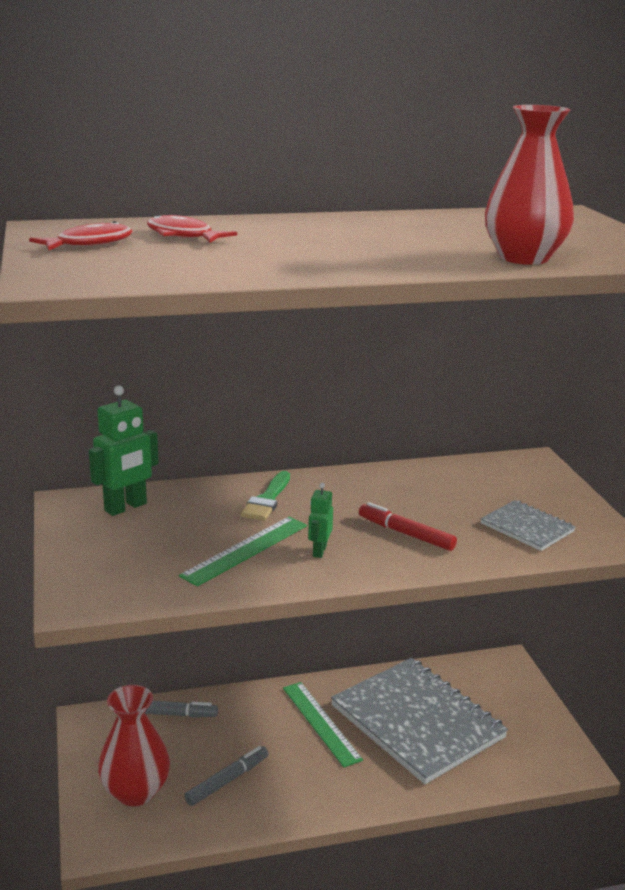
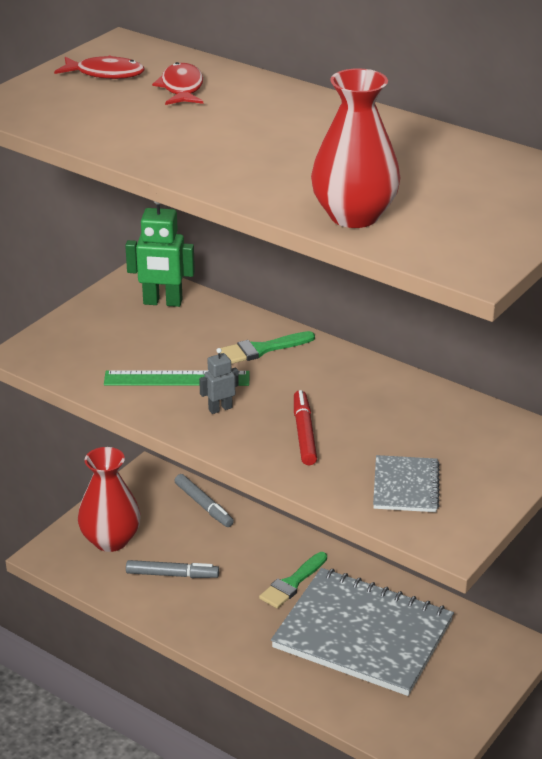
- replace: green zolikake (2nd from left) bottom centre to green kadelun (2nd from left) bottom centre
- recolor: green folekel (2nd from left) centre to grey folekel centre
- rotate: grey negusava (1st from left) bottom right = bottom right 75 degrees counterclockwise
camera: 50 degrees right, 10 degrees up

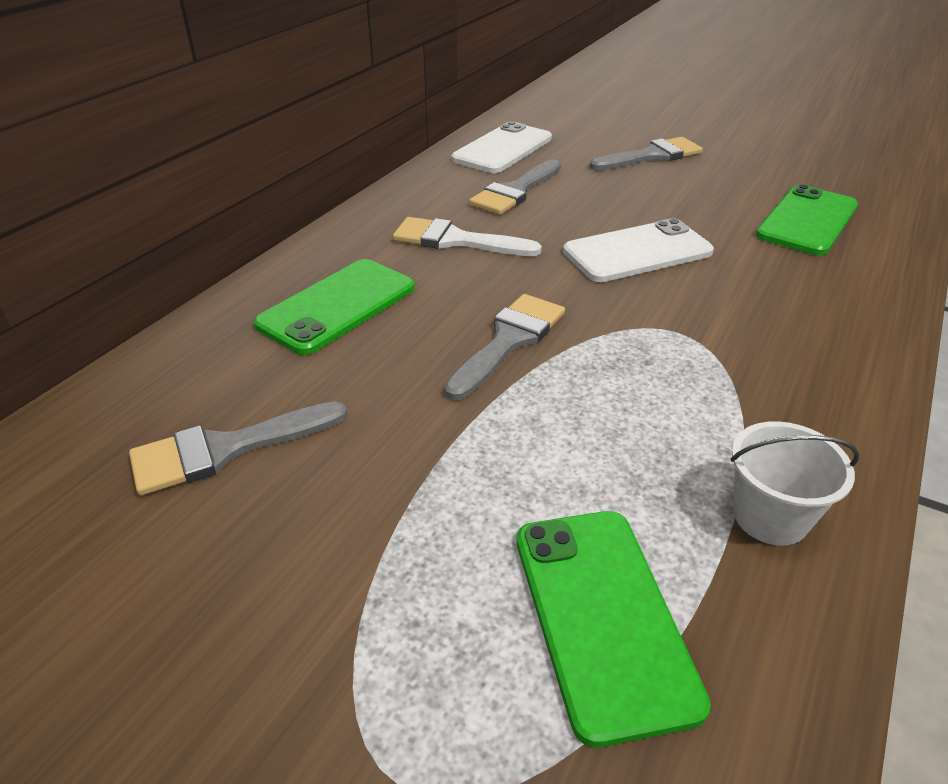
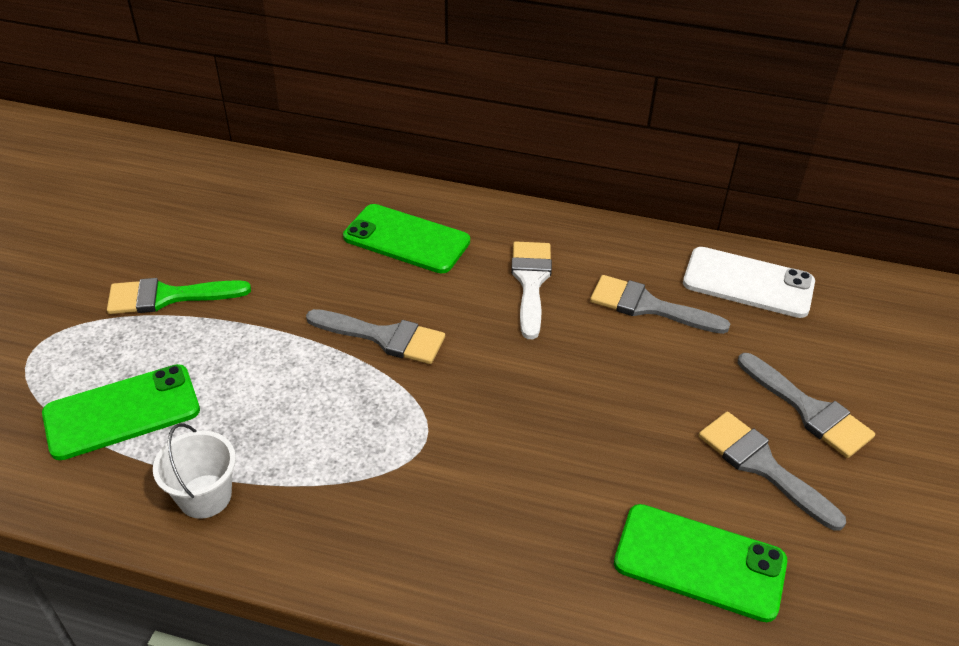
- delete: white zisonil (2nd from left) top right
- insert: green kadelun middle left
- move: grey kadelun (1st from left in the first image) middle left to grey kadelun (3rd from left) bottom right
camera: 75 degrees right, 5 degrees up

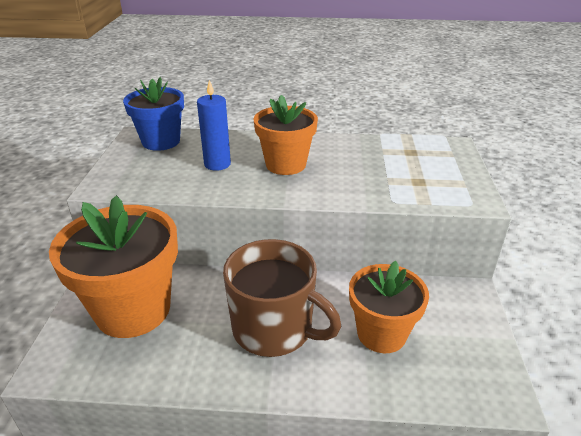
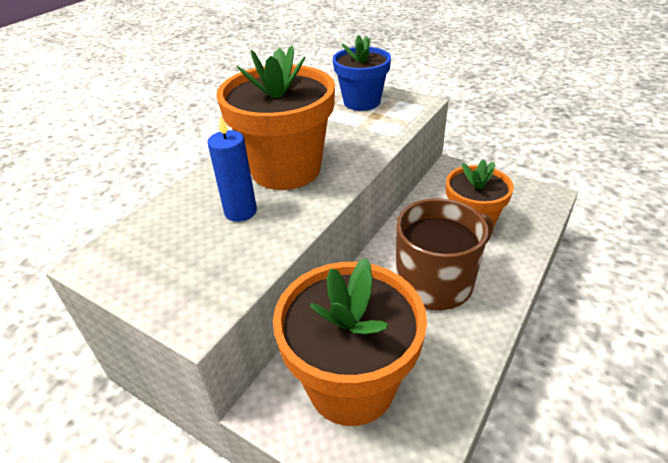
- move: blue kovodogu top left to top centre
- resize: orange kovodogu (2nd from left in the first image) top centre = top centre x1.57
camera: 60 degrees left, 5 degrees up

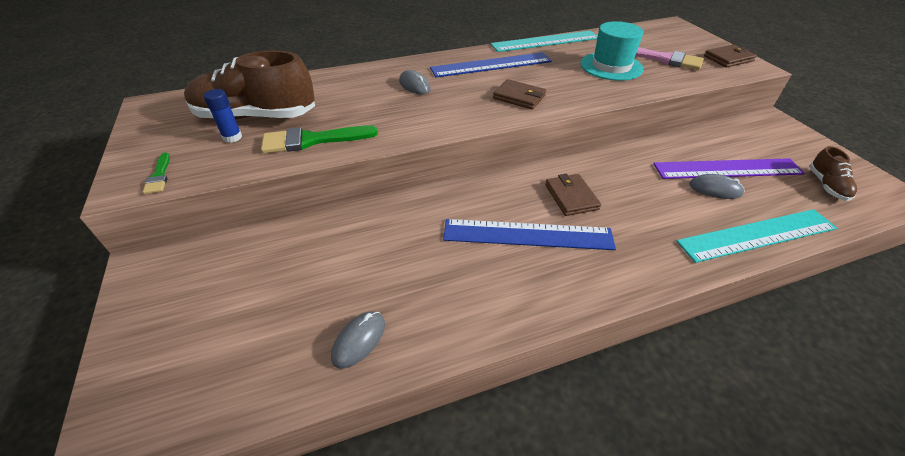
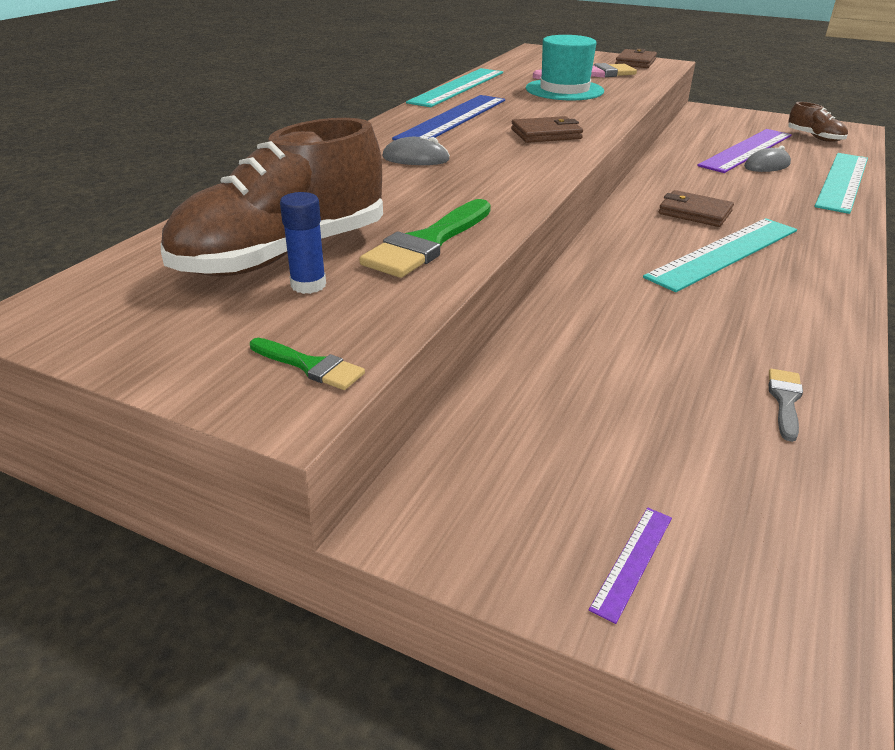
- insert: purple zolikake (1st from left) bottom right
- replace: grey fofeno (1st from left) bottom centre to grey kadelun middle right
- recolor: blue zolikake (2nd from left) centre to turquoise zolikake (2nd from left) middle right
camera: 45 degrees left, 10 degrees down

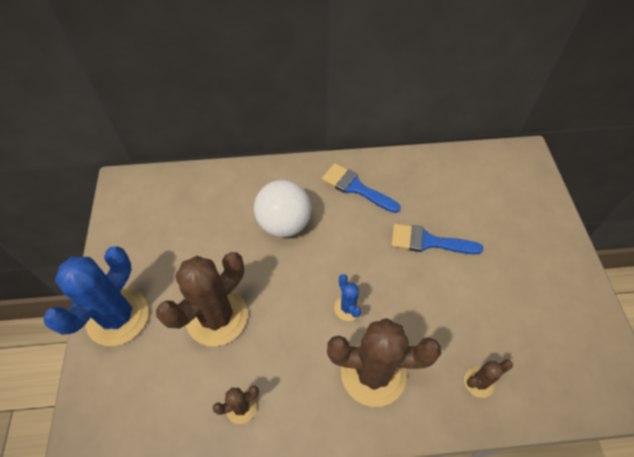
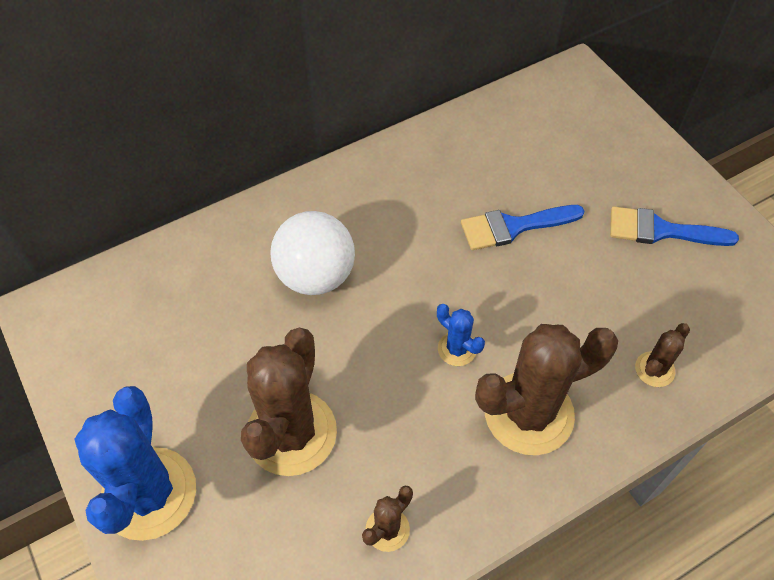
- move: blue kadelun (1st from left in the first image) centre to blue kadelun (2nd from left) middle right
camera: 25 degrees left, 0 degrees up

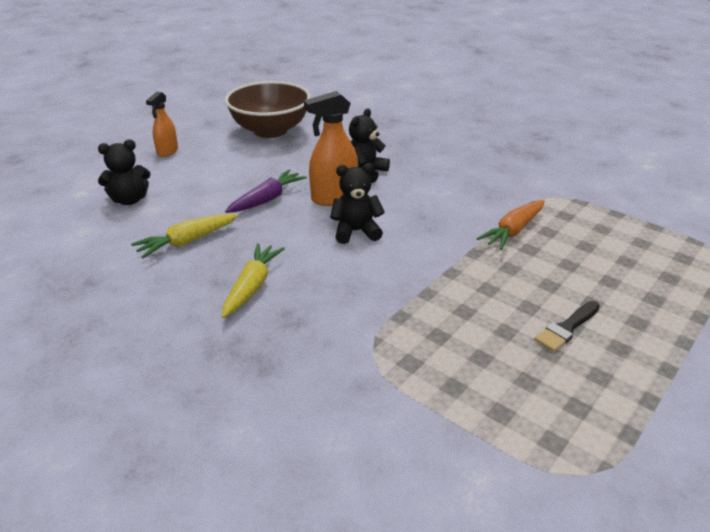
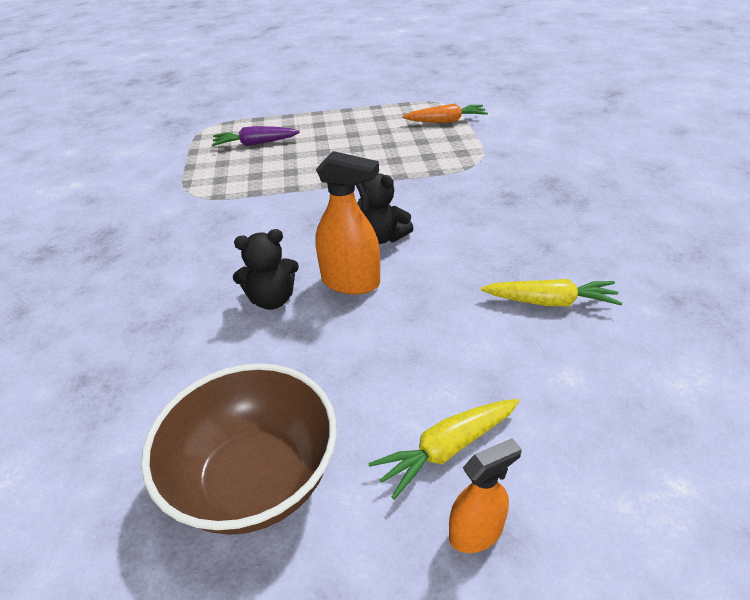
- delete: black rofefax (1st from left) top left
- delete: black kadelun middle right
- move: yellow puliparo (2nd from left in the first image) centre to yellow puliparo (1st from left) bottom centre
- move: purple puliparo centre to top centre
- move: orange puliparo middle right to top centre
camera: 135 degrees left, 5 degrees up

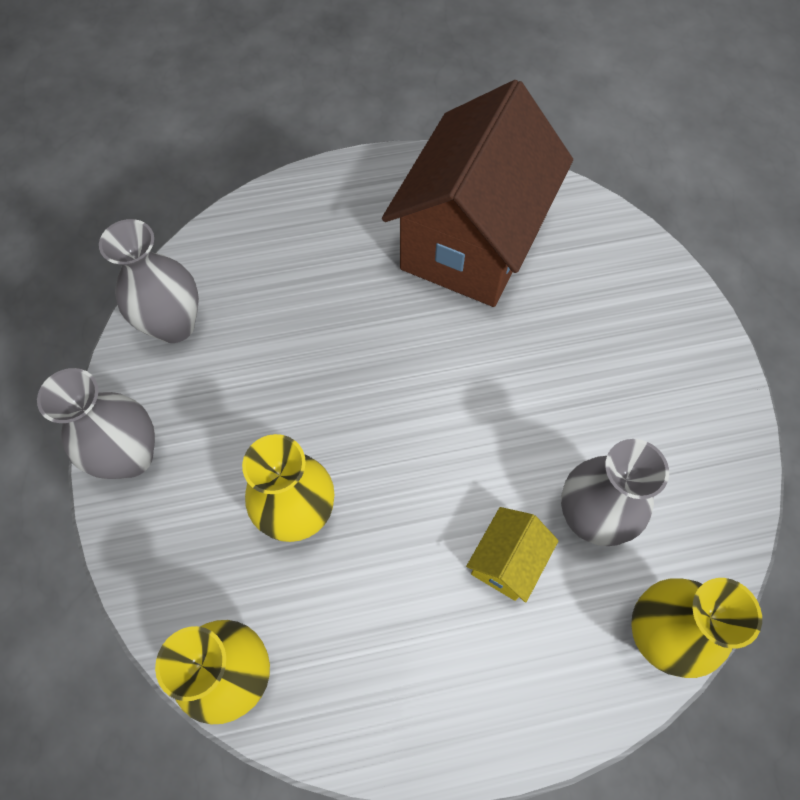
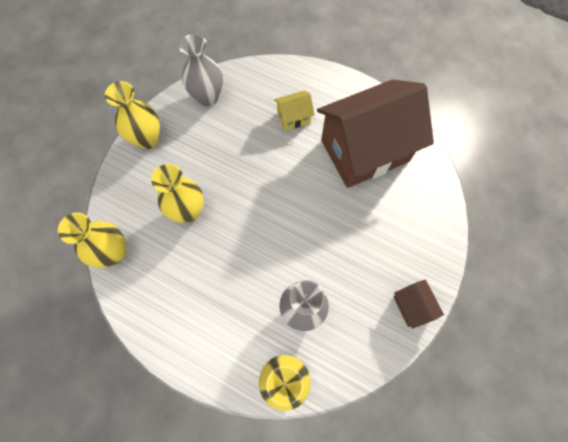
- insert: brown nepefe (2nd from left) bottom right
- move: yellow nepefe bottom centre to top centre
- recolor: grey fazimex (1st from left) middle left to yellow fazimex (2nd from left) top left
camera: 40 degrees right, 5 degrees up

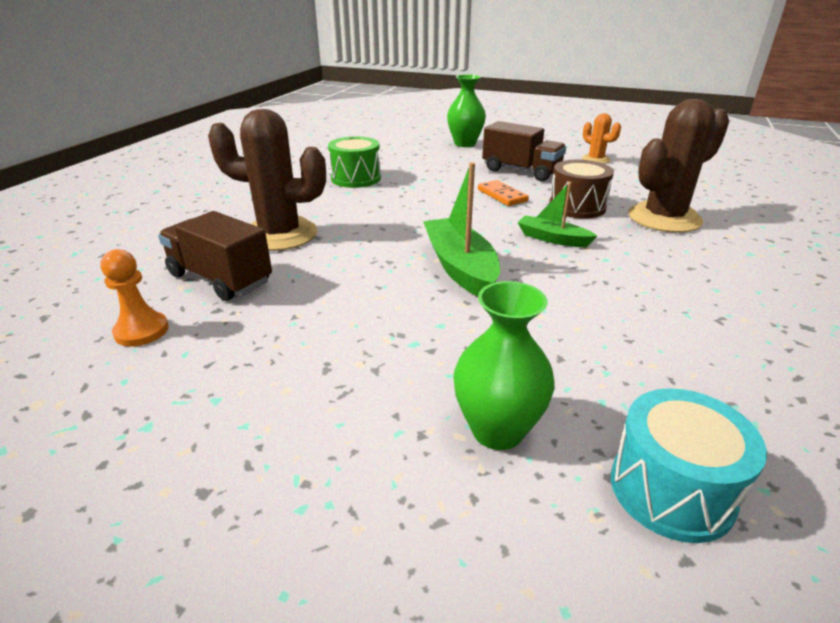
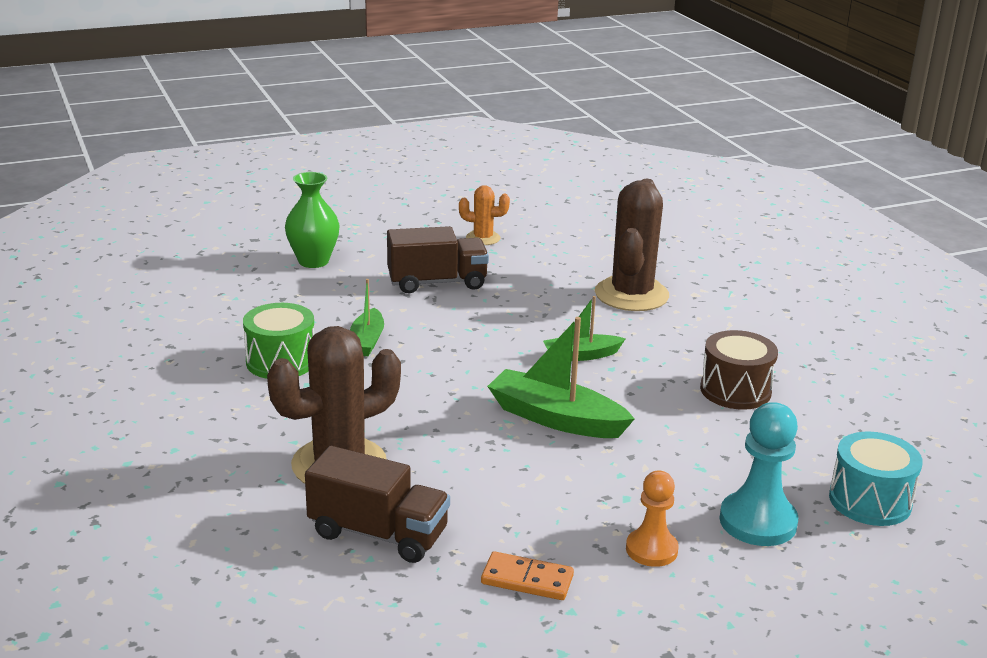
- insert: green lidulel (1st from left) centre
- move: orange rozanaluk middle left to bottom centre
- move: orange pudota top centre to bottom centre
- move: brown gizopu top right to middle right
- replace: green fazimex (2nd from left) centre to turquoise rozanaluk bottom right
- rotate: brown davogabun (1st from left) middle left = bottom centre 150 degrees counterclockwise
camera: 45 degrees left, 5 degrees down

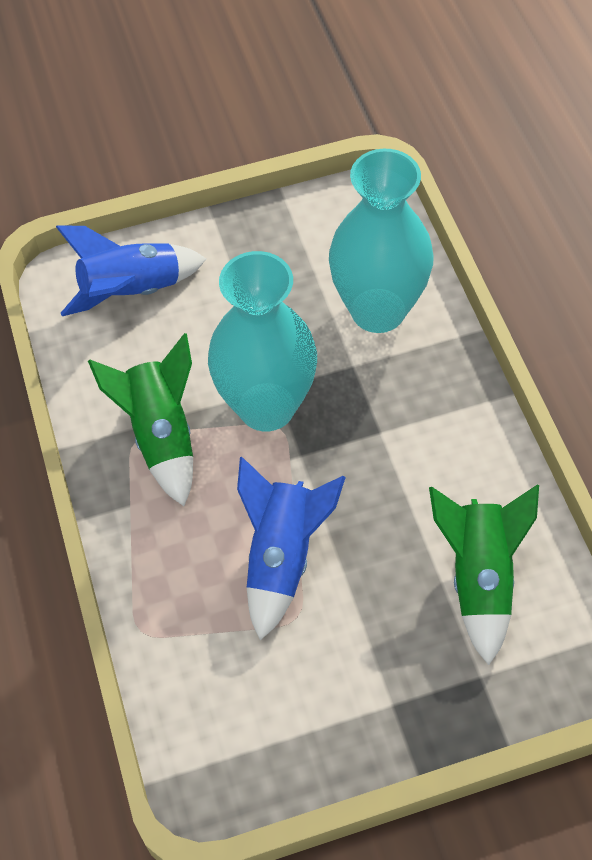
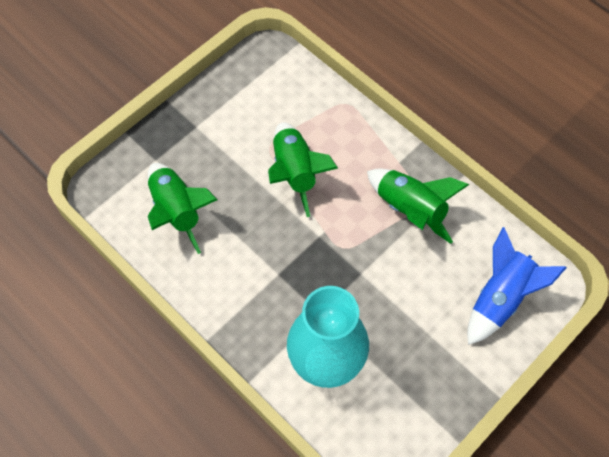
- delete: turquoise fazimex (1st from left) centre
- recolor: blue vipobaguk (2nd from left) centre to green vipobaguk (2nd from left) centre
camera: 150 degrees right, 5 degrees up

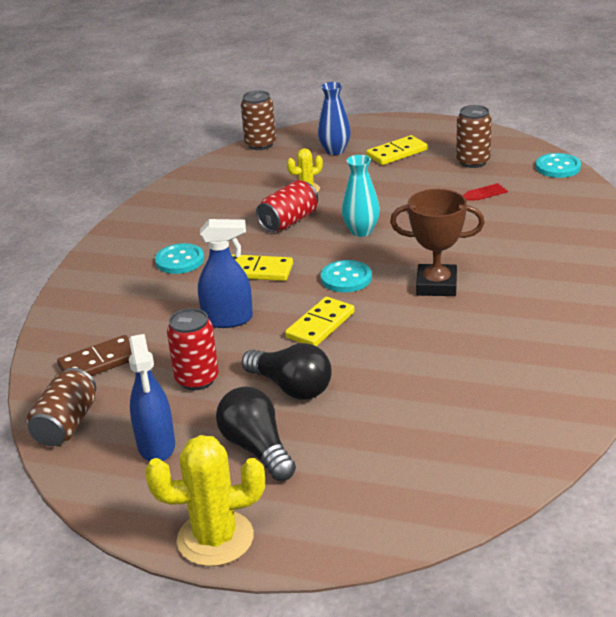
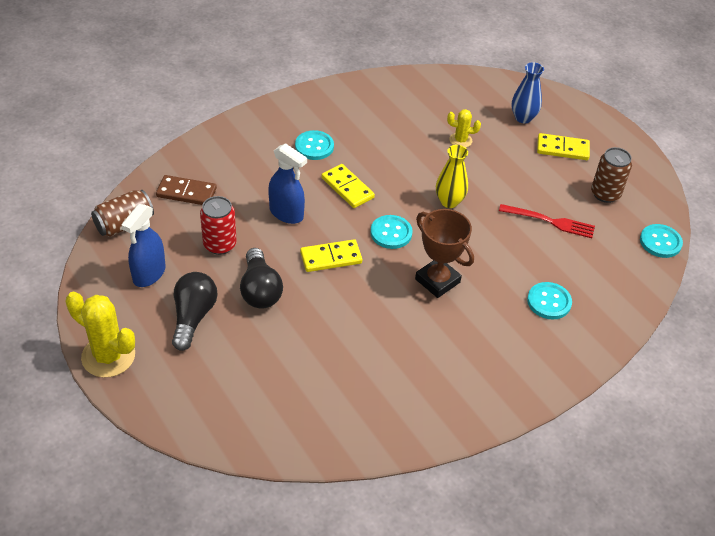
- delete: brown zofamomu (2nd from left) top centre
- delete: red zofamomu (2nd from left) centre
- insert: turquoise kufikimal (3rd from left) middle right
- recolor: turquoise fazimex top centre to yellow fazimex top centre
camera: 35 degrees right, 15 degrees up

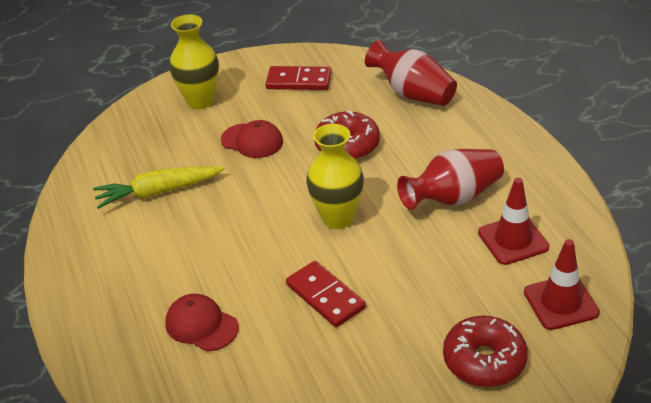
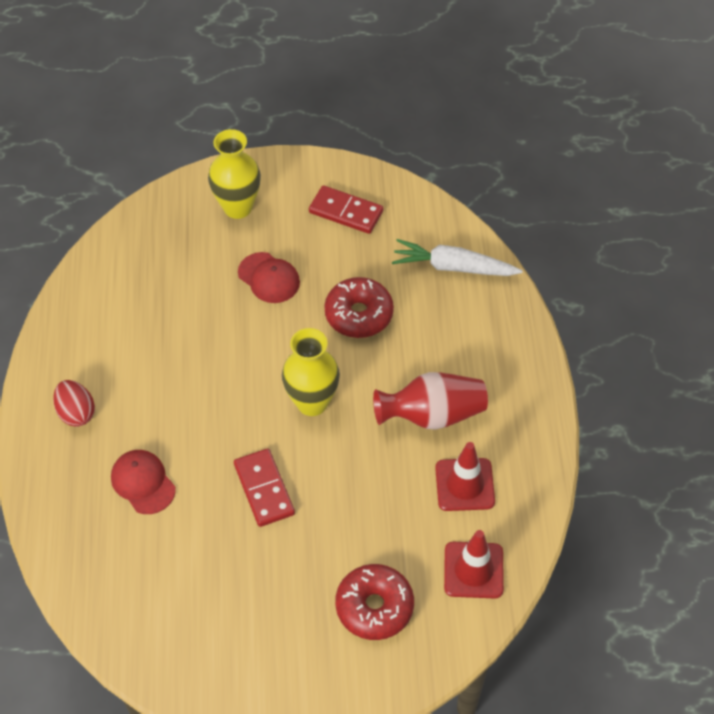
- delete: yellow puliparo middle left
- insert: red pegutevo middle left
- replace: red fazimex (1st from left) top centre to white puliparo centre
camera: 15 degrees right, 15 degrees up

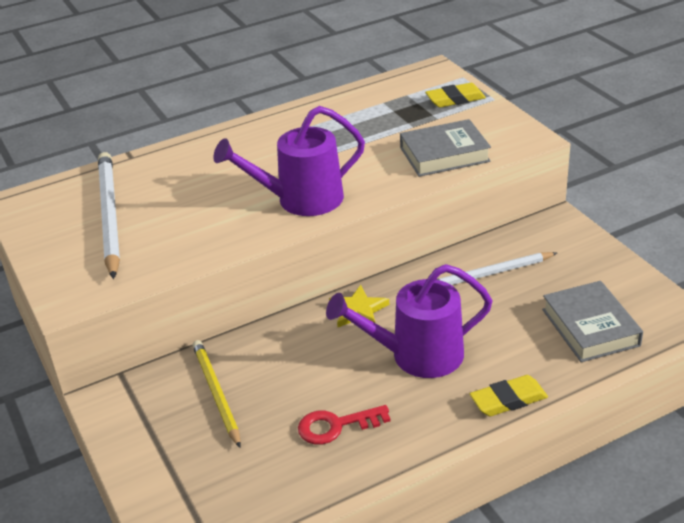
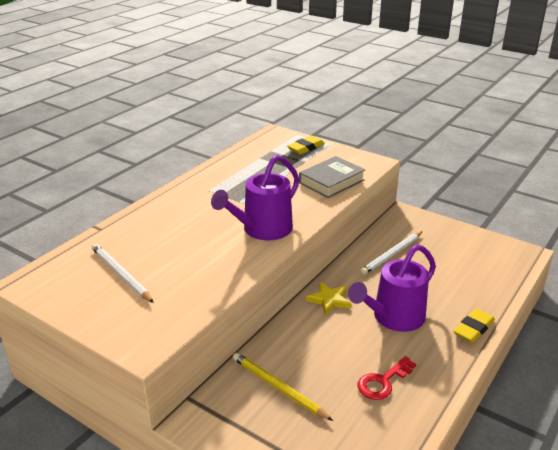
- delete: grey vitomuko (2nd from left) middle right
- resize: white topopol (1st from left) middle left = middle left x0.66
camera: 30 degrees left, 5 degrees down

